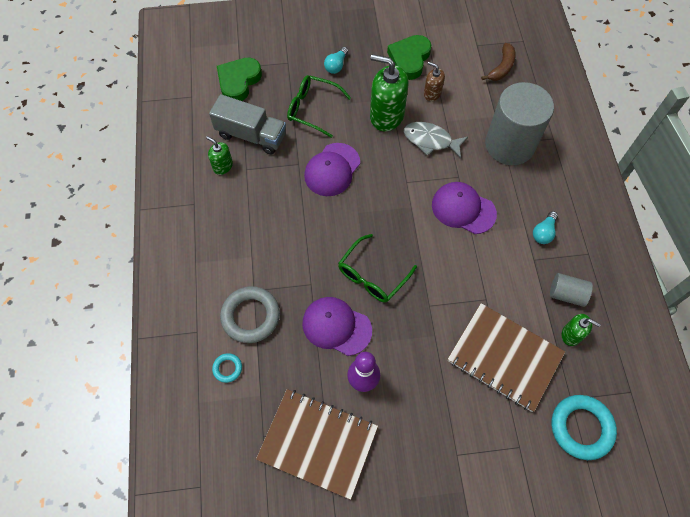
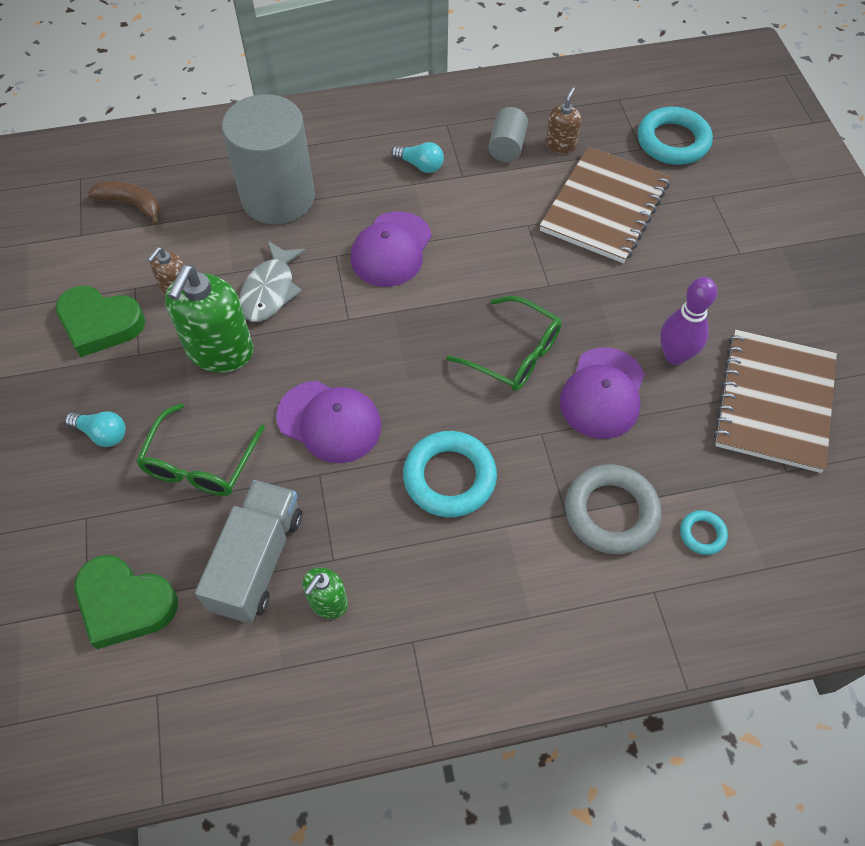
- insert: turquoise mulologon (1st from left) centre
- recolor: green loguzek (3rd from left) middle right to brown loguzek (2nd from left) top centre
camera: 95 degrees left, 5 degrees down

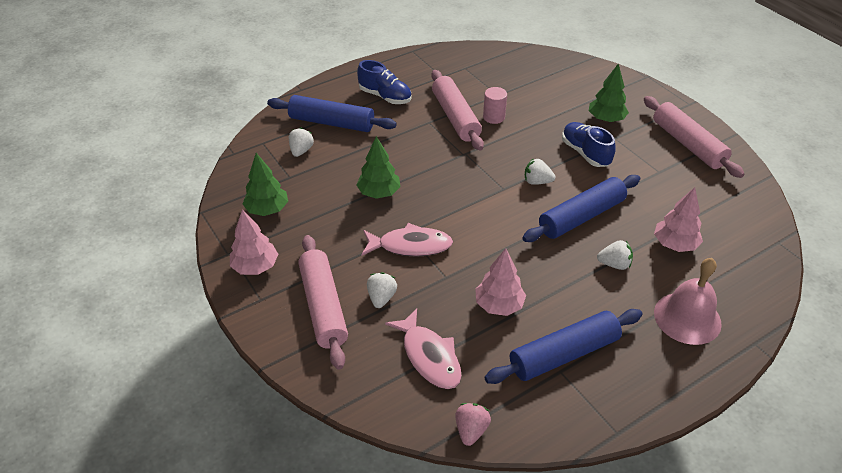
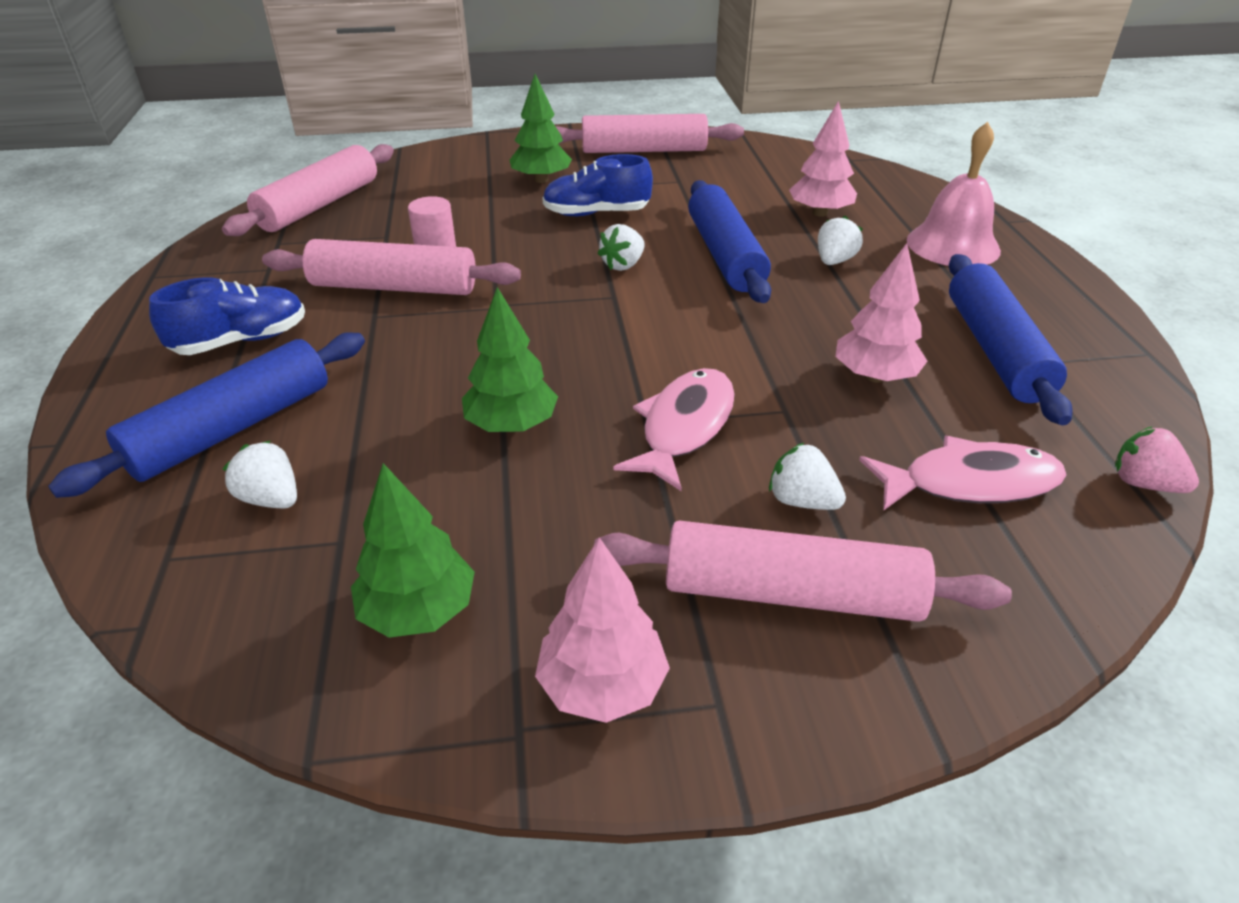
- insert: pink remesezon (1st from left) top left
camera: 65 degrees left, 5 degrees down

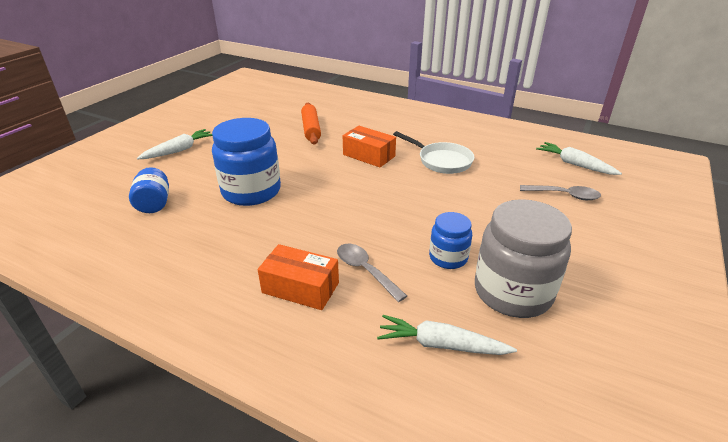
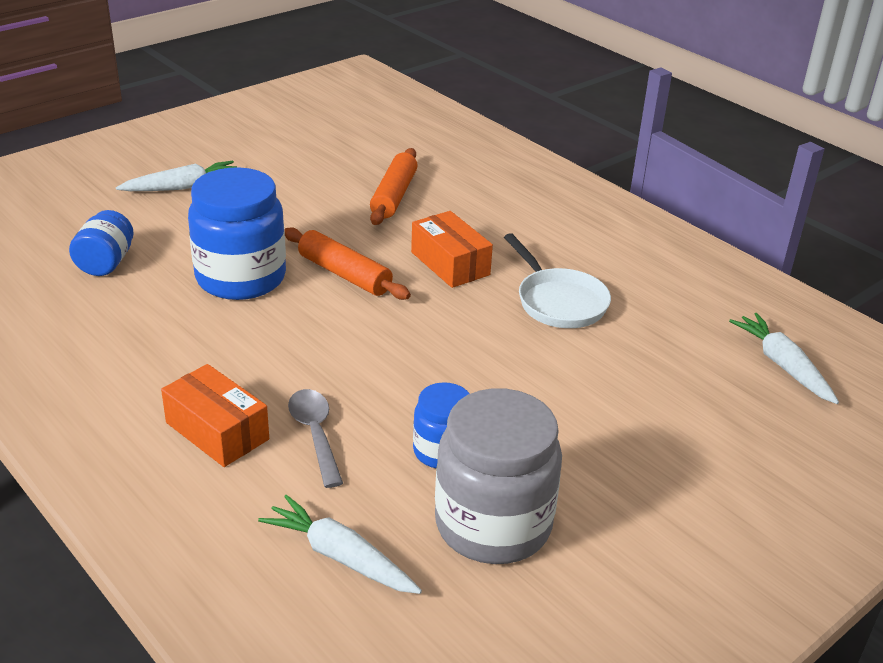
- delete: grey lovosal (2nd from left) middle right
- insert: orange remesezon (1st from left) centre
camera: 20 degrees right, 0 degrees up

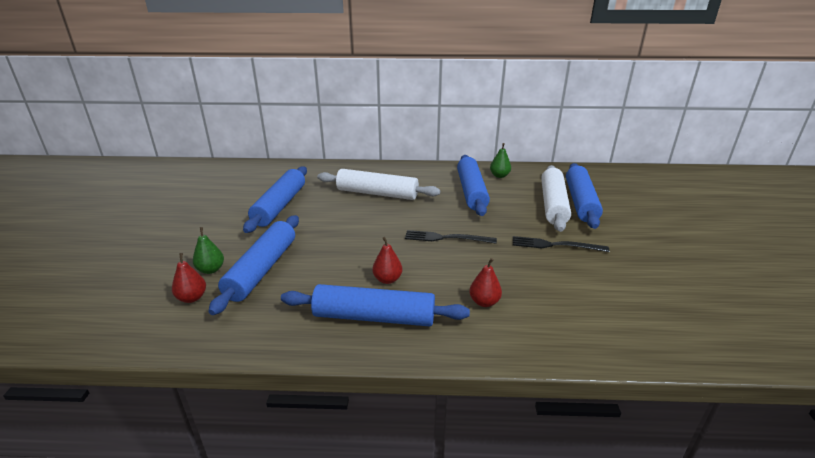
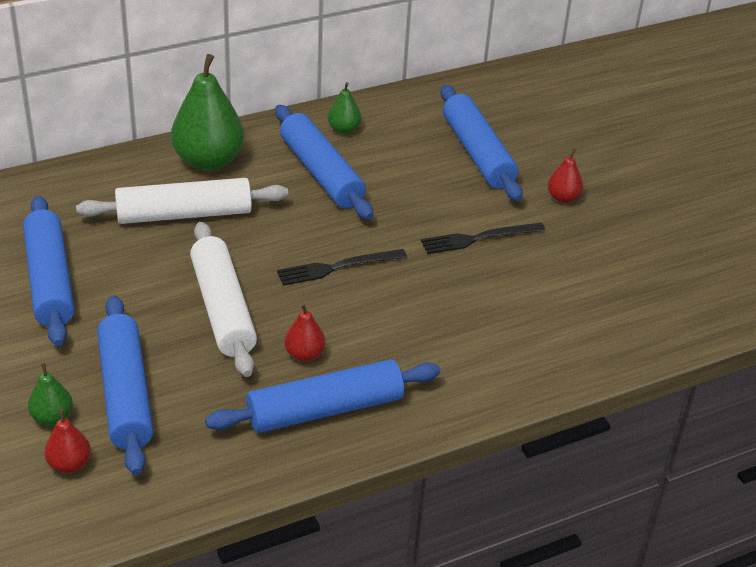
- insert: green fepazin (2nd from left) top left
- move: red fepazin (3rd from left) centre to top right
- move: white remesezon (2nd from left) middle right to middle left
camera: 30 degrees left, 10 degrees up

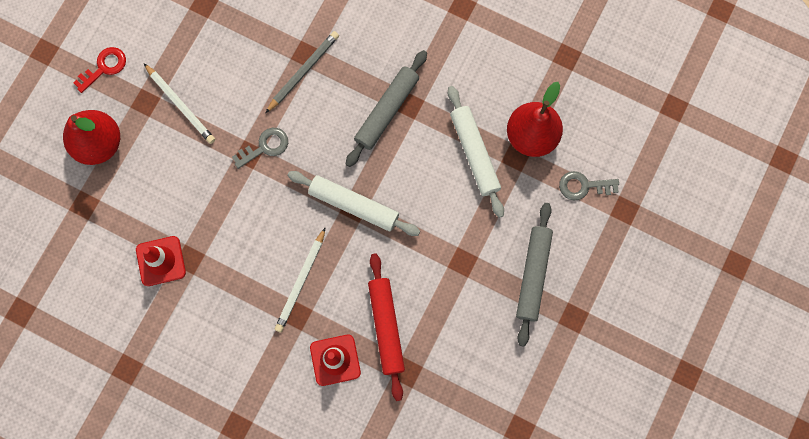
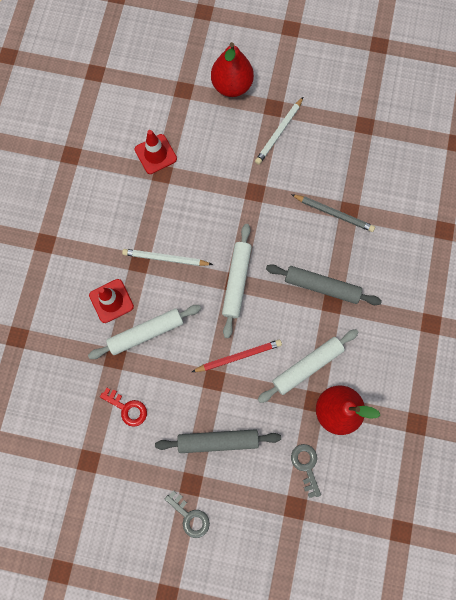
- insert: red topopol centre
- move: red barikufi top left to bottom left
- move: grey barikufi (1st from left) middle left to bottom centre
- recolor: red remesezon bottom centre to white remesezon (1st from left) middle left
camera: 75 degrees right, 0 degrees up

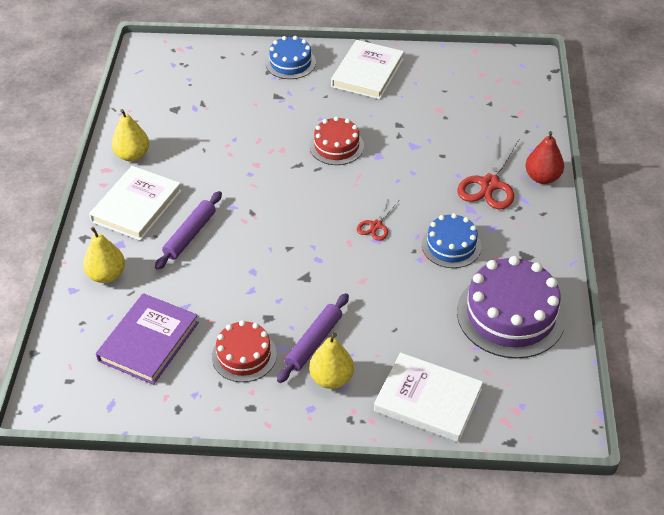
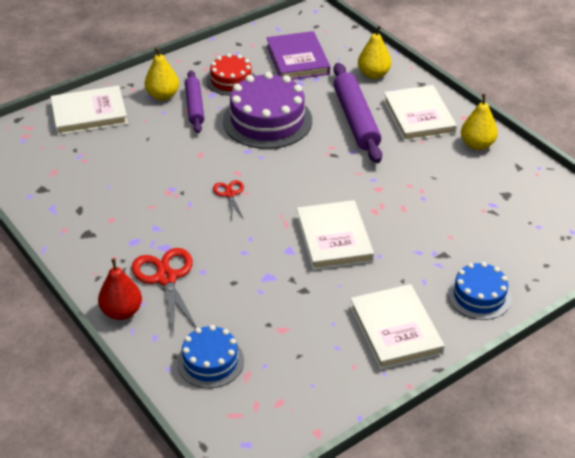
- move: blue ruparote (2nd from left in the first image) middle right to blue ruparote (1st from left) bottom centre
- move: purple ruparote middle right to top centre
- replace: red ruparote (2nd from left) top centre to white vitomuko (2nd from left) centre
- resize: purple remesezon (1st from left in the first image) middle left = top centre x1.57
camera: 140 degrees right, 5 degrees down

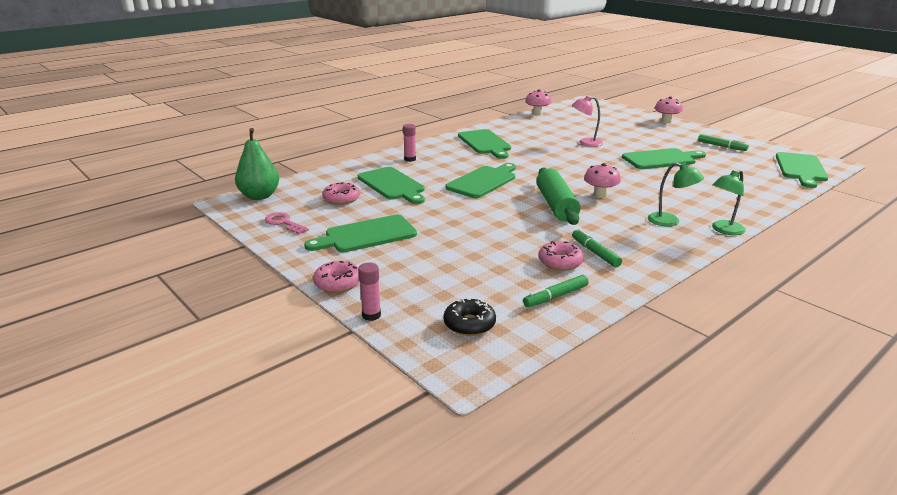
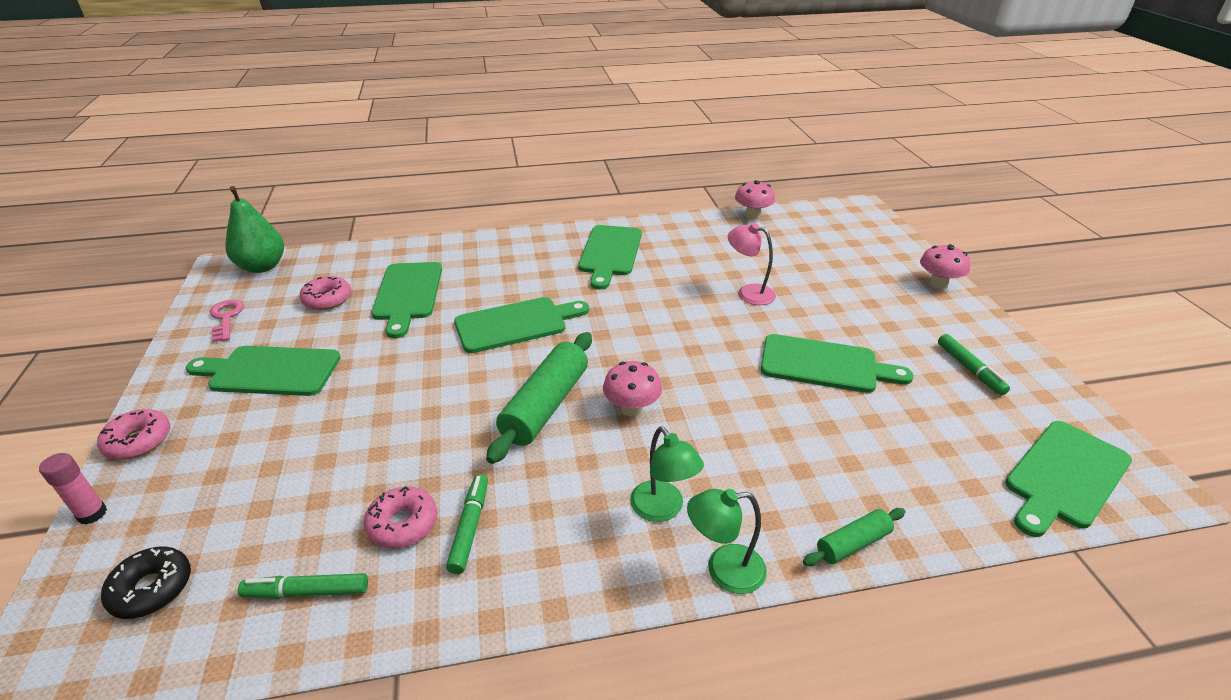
- delete: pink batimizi (2nd from left) top centre
- insert: green remesezon (2nd from left) bottom right
camera: 30 degrees right, 10 degrees up

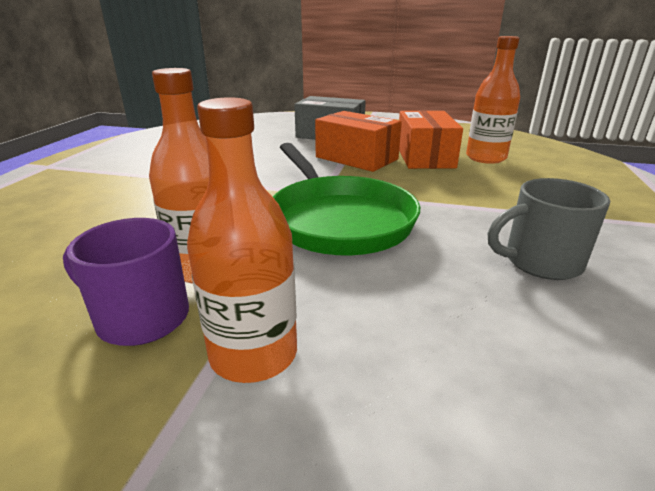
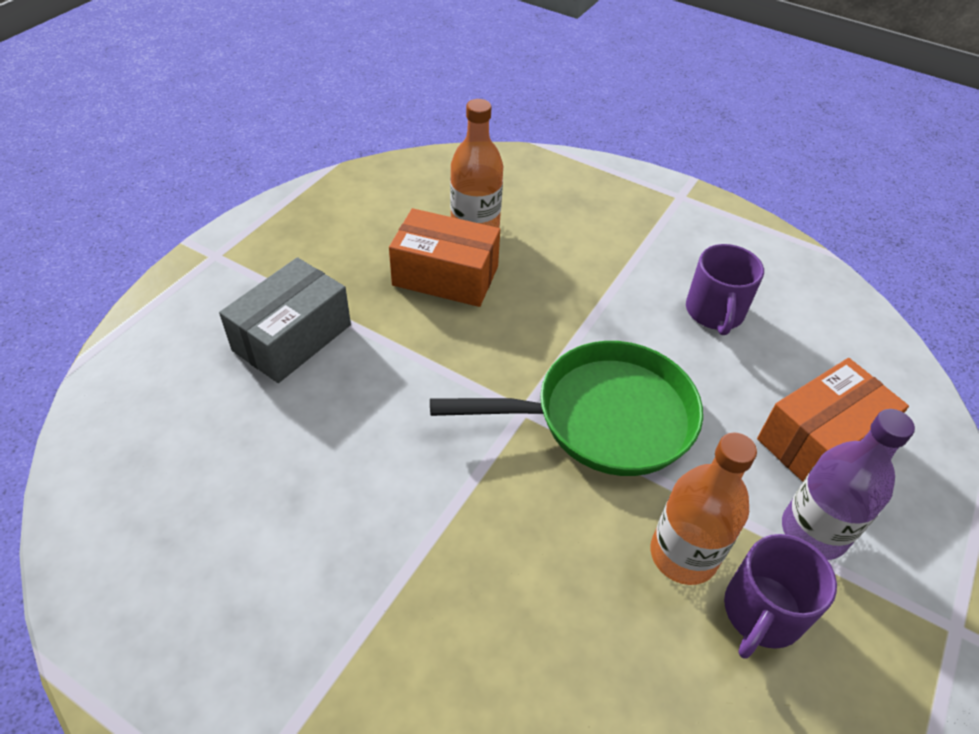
- move: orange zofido (1st from left in the first image) top centre to orange zofido (2nd from left) middle right
- recolor: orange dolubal (2nd from left) centre to purple dolubal middle right
- recolor: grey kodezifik middle right to purple kodezifik (1st from left) middle right
camera: 75 degrees left, 20 degrees up

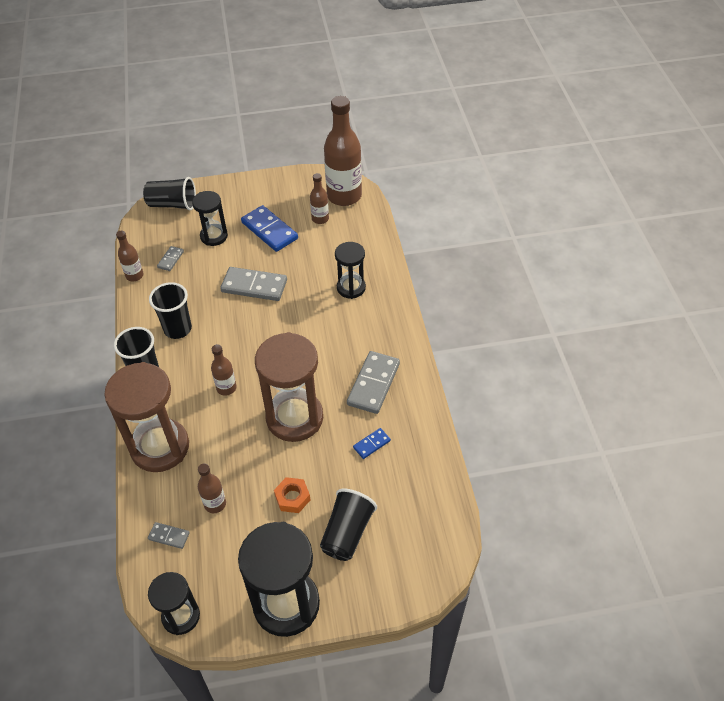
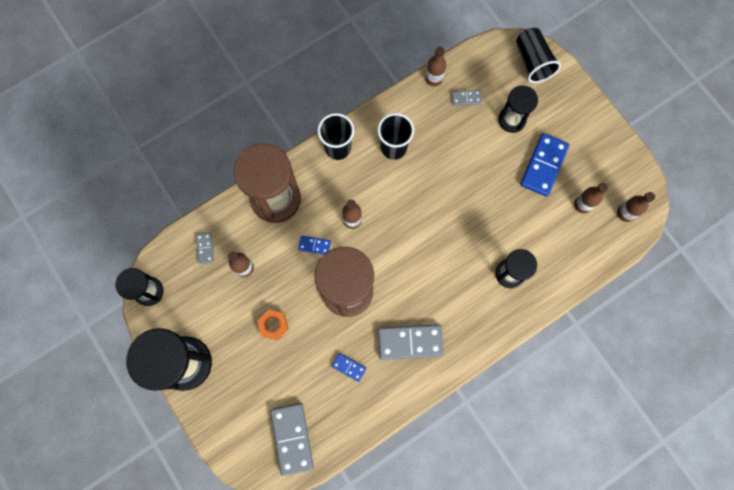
- delete: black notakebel (4th from left) bottom centre
- insert: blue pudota (1st from left) centre
- move: grey pudota (3rd from left in the first image) centre to grey pudota (2nd from left) bottom centre
- resize: brown dolubal (5th from left) top centre = middle right x0.48
camera: 65 degrees right, 25 degrees up

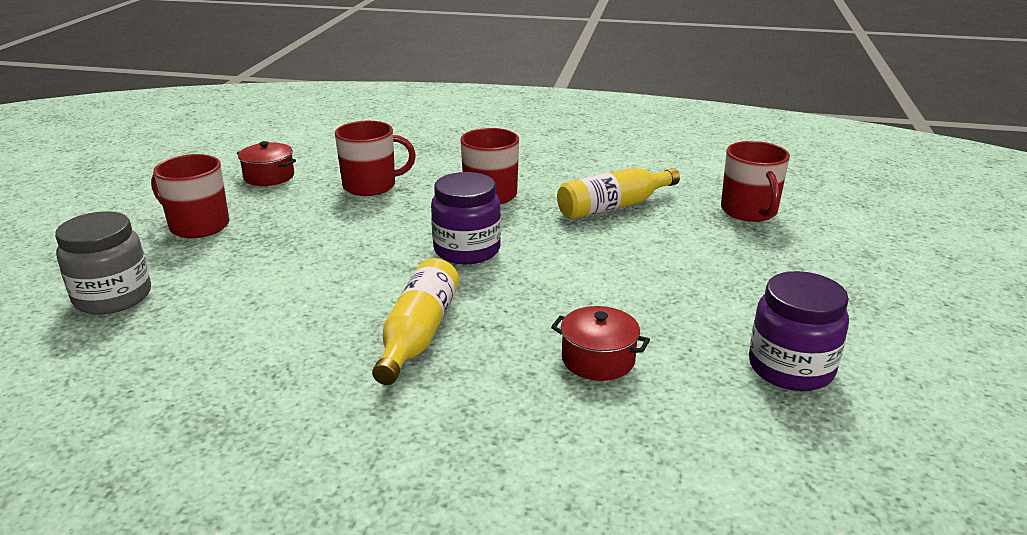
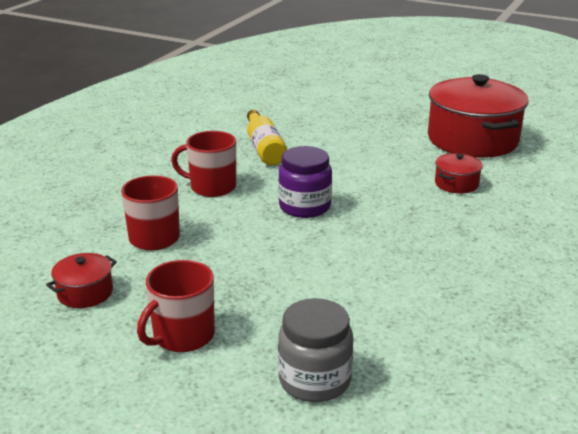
- delete: yellow dolubal (1st from left) centre
- delete: red kodezifik (4th from left) middle right
- replace: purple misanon (2nd from left) middle right to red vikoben (3rd from left) top right
camera: 75 degrees left, 0 degrees up

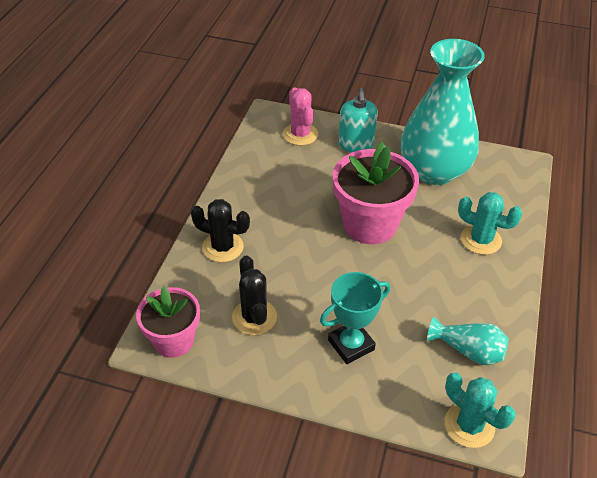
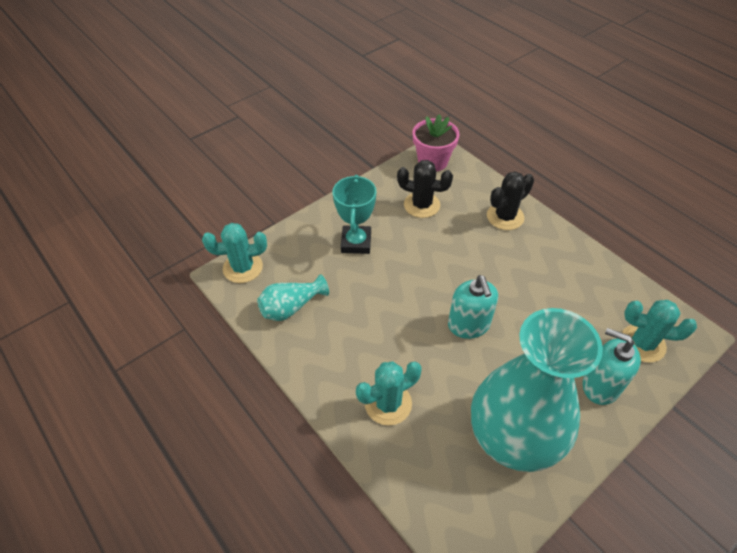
- replace: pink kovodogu (2nd from left) centre to turquoise loguzek (1st from left) centre
- recolor: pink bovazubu top centre to turquoise bovazubu (3rd from left) middle right
camera: 125 degrees right, 5 degrees up

